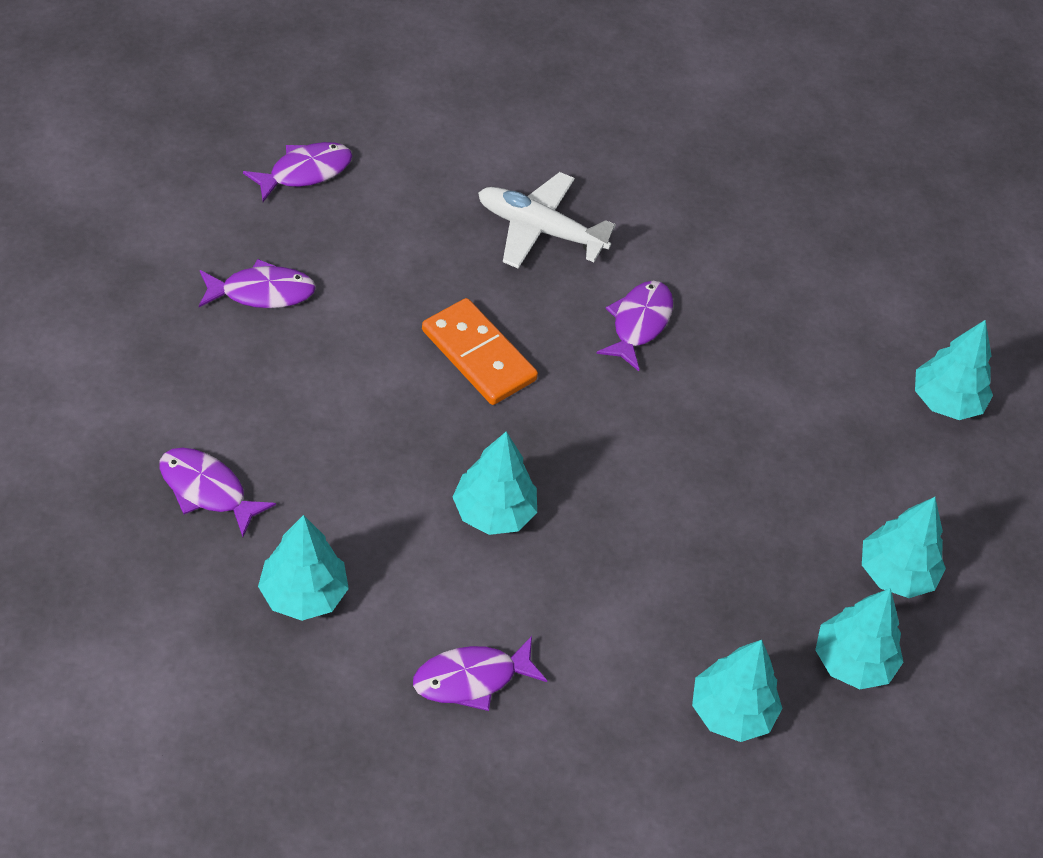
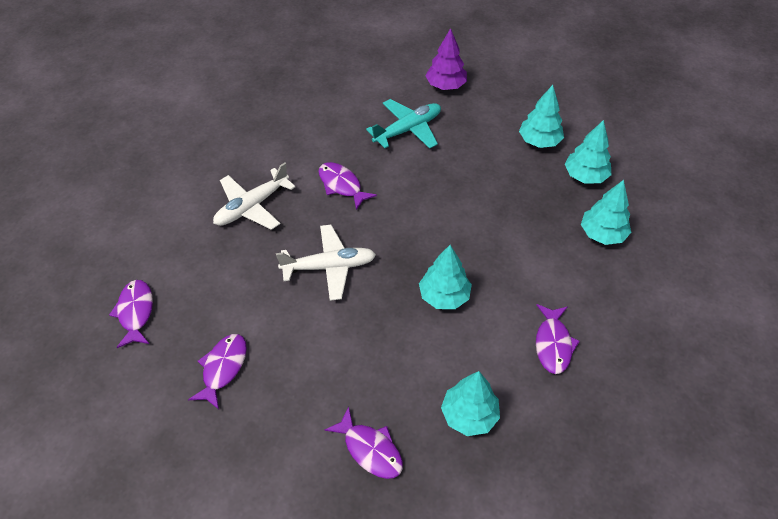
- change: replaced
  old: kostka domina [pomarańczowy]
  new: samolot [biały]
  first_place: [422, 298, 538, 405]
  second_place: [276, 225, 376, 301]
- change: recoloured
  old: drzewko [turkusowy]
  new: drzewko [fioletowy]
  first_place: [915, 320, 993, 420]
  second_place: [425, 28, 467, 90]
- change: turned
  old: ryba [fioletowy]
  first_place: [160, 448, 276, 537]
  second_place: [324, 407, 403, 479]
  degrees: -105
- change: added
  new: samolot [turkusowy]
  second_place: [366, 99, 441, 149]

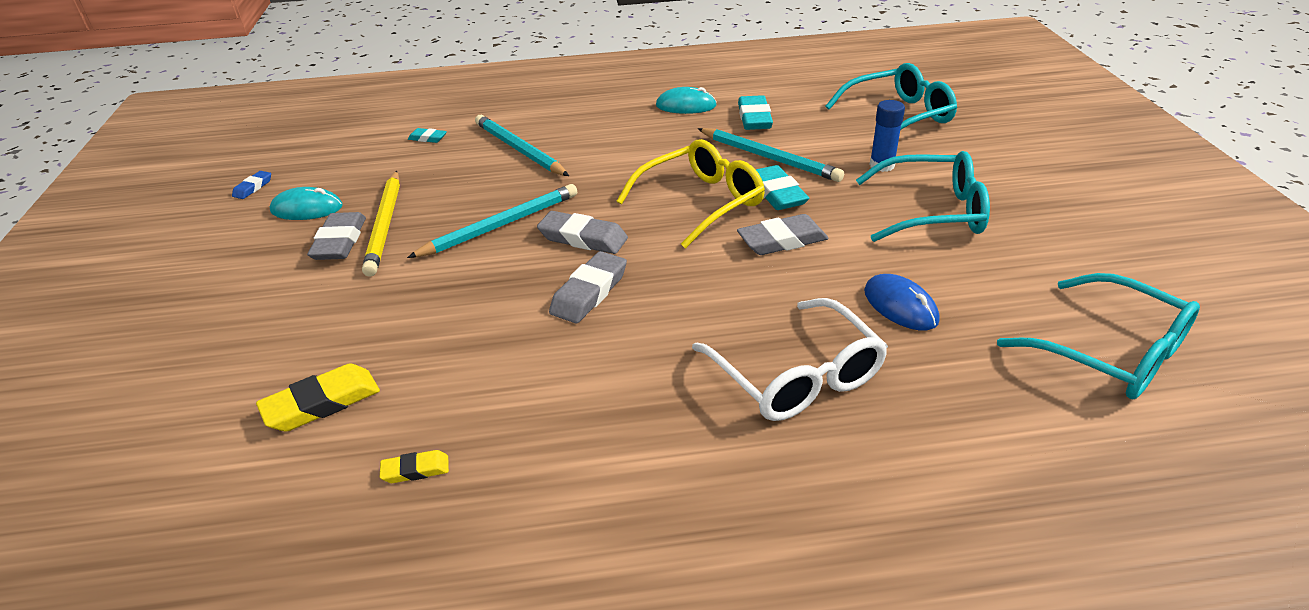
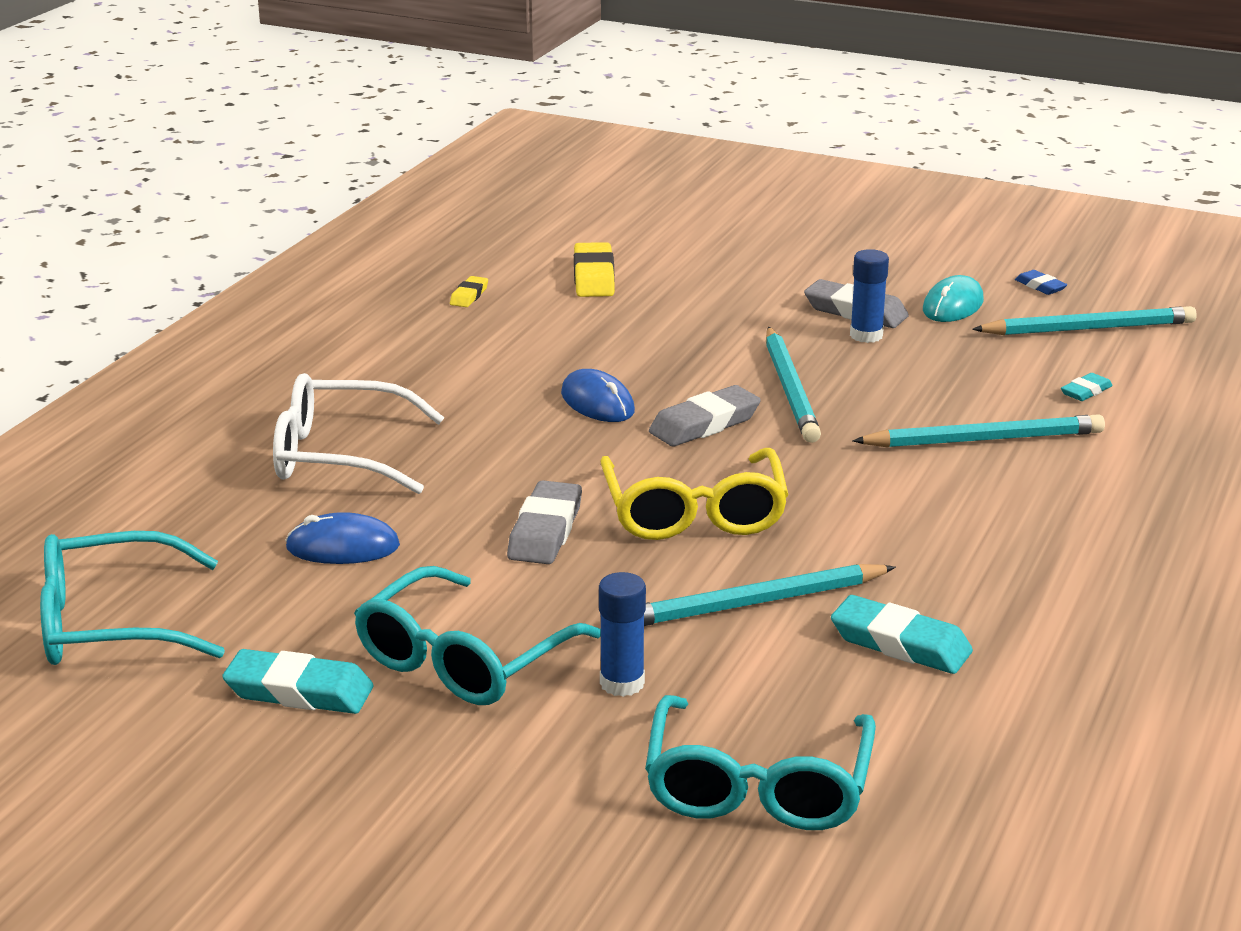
- change: removed
  old: myszka [turkusowy]
  first_place: [656, 87, 717, 114]
- change: moved
  old: gumka do mazania [turkusowy]
  first_place: [756, 165, 809, 210]
  second_place: [222, 649, 373, 714]
- change: replaced
  old: ołówek [żółty]
  new: klej w sztyfcie [niebieski]
  first_place: [362, 171, 400, 277]
  second_place: [850, 249, 889, 343]
- change: replaced
  old: gumka do mazania [szary]
  new: myszka [niebieski]
  first_place: [549, 251, 627, 324]
  second_place: [561, 369, 635, 422]
- change: added
  new: ołówek [turkusowy]
  second_place: [972, 306, 1197, 335]

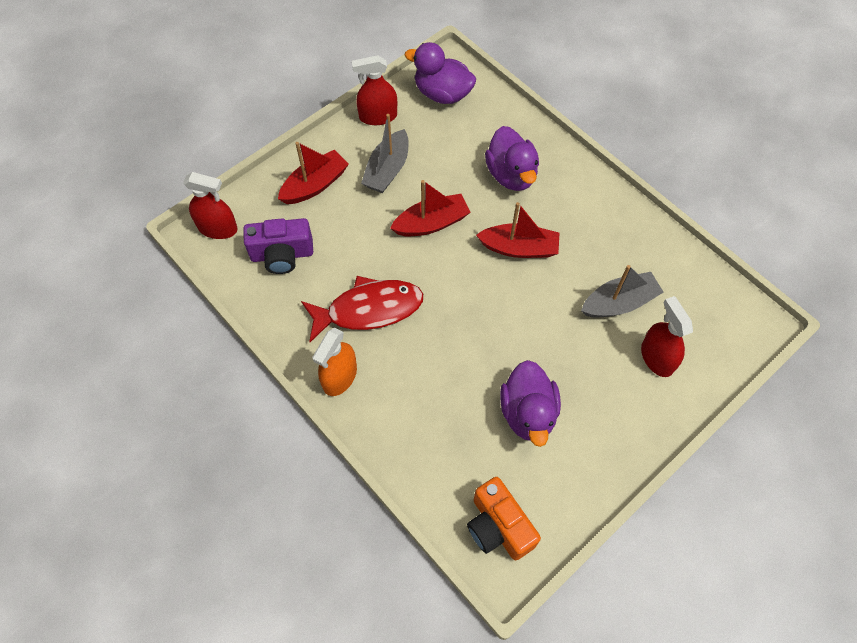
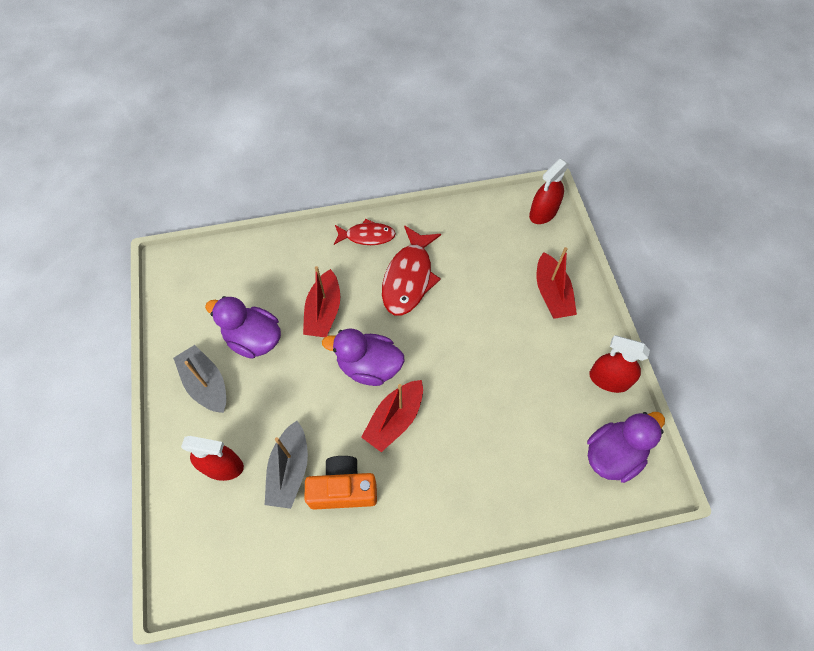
- change: turned
  old: spryskiwacz [czerwony]
  first_place: [352, 55, 397, 125]
  second_place: [589, 335, 650, 393]
  degrees: -90
- change: moved
  old: łódka [szary]
  first_place: [361, 114, 408, 193]
  second_place: [173, 345, 226, 413]
- change: moved
  old: kaczka [fioletowy]
  first_place: [485, 126, 539, 191]
  second_place: [322, 329, 405, 386]
- change: moved
  old: łódka [czerwony]
  first_place: [390, 180, 471, 236]
  second_place: [303, 266, 340, 337]
- change: removed
  old: aparat fotograficzny [fioletowy]
  first_place: [243, 218, 313, 274]
- change: replaced
  old: spryskiwacz [pomarańczowy]
  new: ryba [czerwony]
  first_place: [312, 328, 357, 396]
  second_place: [334, 218, 396, 245]
- change: moved
  old: aparat fotograficzny [pomarańczowy]
  first_place: [467, 477, 541, 560]
  second_place: [304, 456, 377, 510]

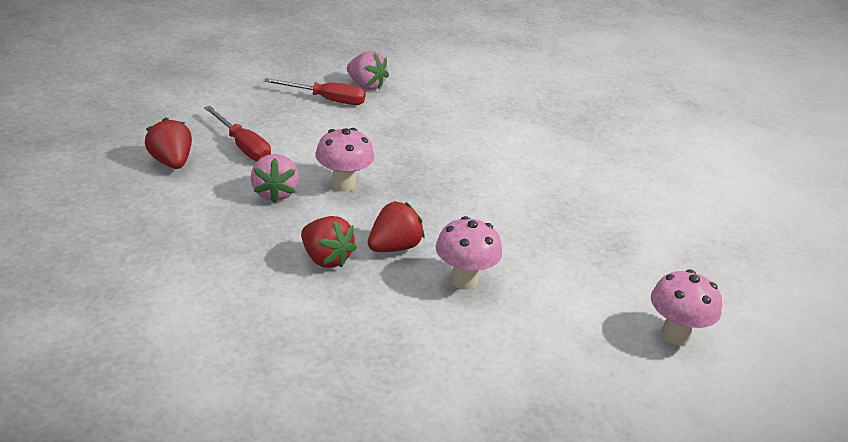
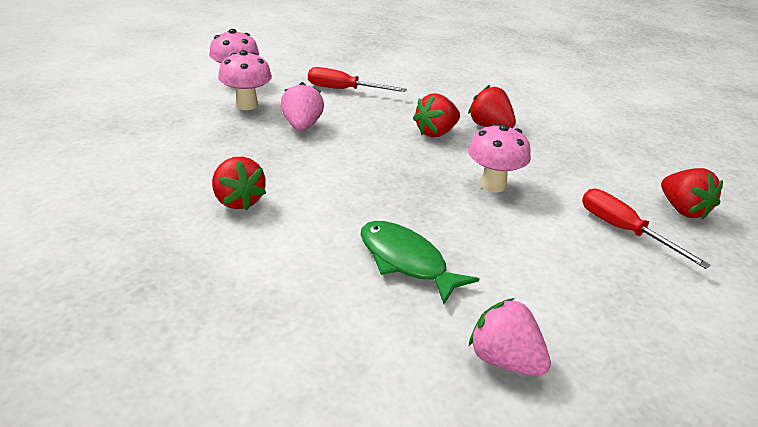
- change: moved
  old: śrubokręt [czerwony]
  first_place: [264, 78, 366, 105]
  second_place: [308, 67, 407, 92]
- change: moved
  old: truskawka [różowy]
  first_place: [251, 154, 299, 203]
  second_place: [281, 82, 324, 131]
- change: moved
  old: grzyb [różowy]
  first_place: [436, 216, 502, 290]
  second_place: [218, 50, 272, 110]
- change: added
  new: truskawka [czerwony]
  second_place: [212, 157, 266, 210]
- change: added
  new: ryba [zielony]
  second_place: [361, 221, 479, 304]

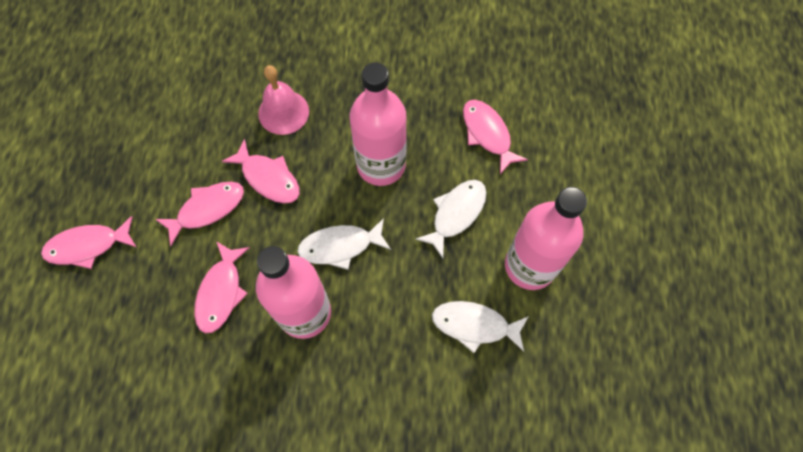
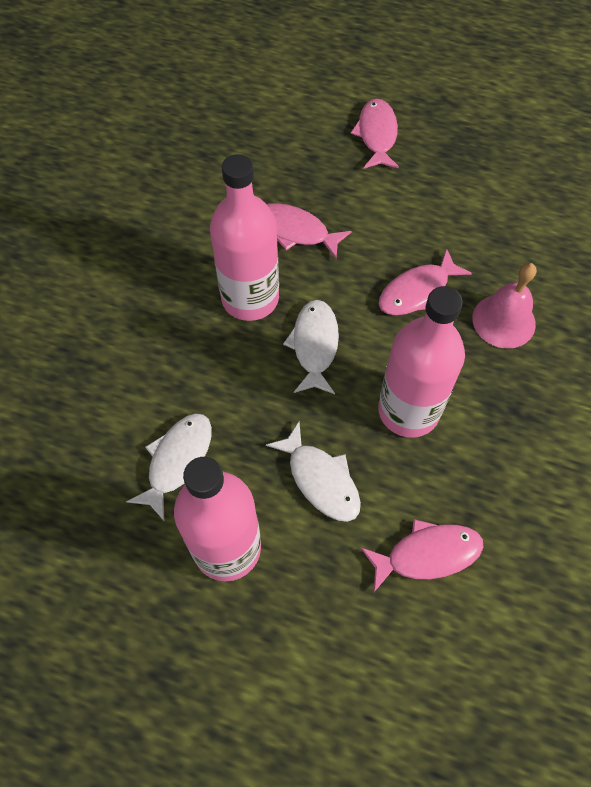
- change: removed
  old: ryba [różowy]
  first_place: [156, 181, 244, 246]

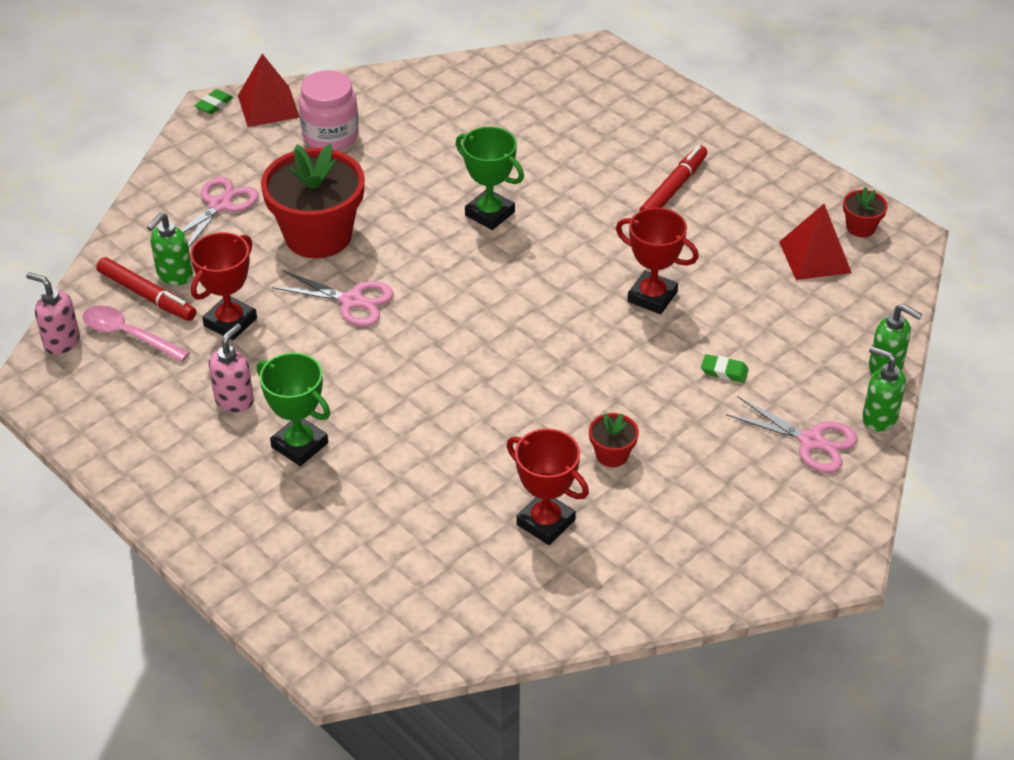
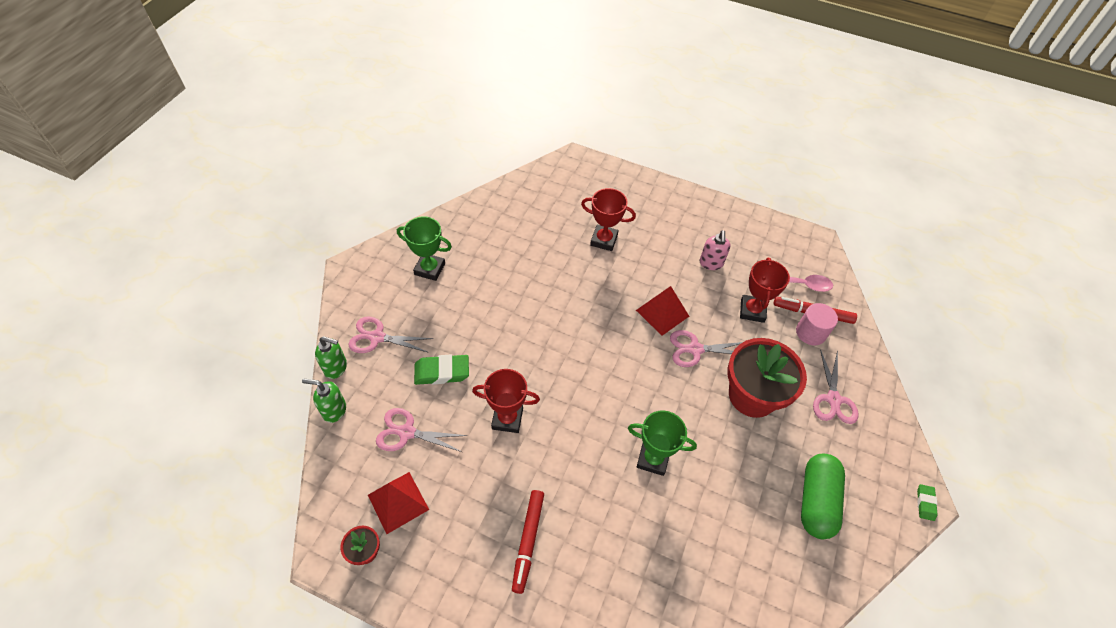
- change: moved
  old: piramida [czerwony]
  first_place: [238, 54, 300, 127]
  second_place: [636, 286, 689, 336]
- change: replaced
  old: słoik [różowy]
  new: kapsułka [zielony]
  first_place: [299, 70, 359, 150]
  second_place: [801, 454, 845, 539]
- change: replaced
  old: dozownik mydła [zielony]
  new: walec [różowy]
  first_place: [147, 213, 193, 285]
  second_place: [796, 303, 838, 346]
- change: removed
  old: dozownik mydła [różowy]
  first_place: [26, 272, 80, 355]
- change: moved
  old: puchar [zielony]
  first_place: [257, 353, 330, 466]
  second_place: [397, 217, 452, 281]
- change: resized
  old: gumka do mazania [zielony]
  first_place: [701, 354, 749, 383]
  second_place: [414, 355, 469, 385]
  factor: 1.8
- change: removed
  old: doniczka [czerwony]
  first_place: [589, 413, 639, 467]
- change: moved
  old: puchar [czerwony]
  first_place: [507, 428, 589, 545]
  second_place: [581, 188, 636, 251]
- change: added
  new: nożyczki [różowy]
  second_place: [376, 408, 468, 452]

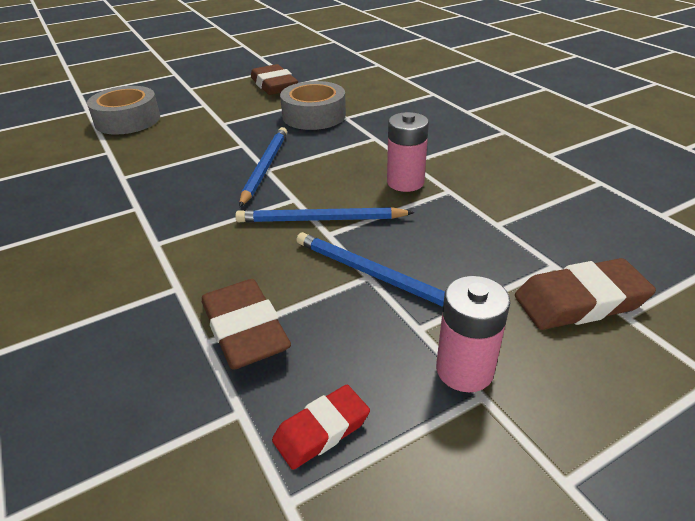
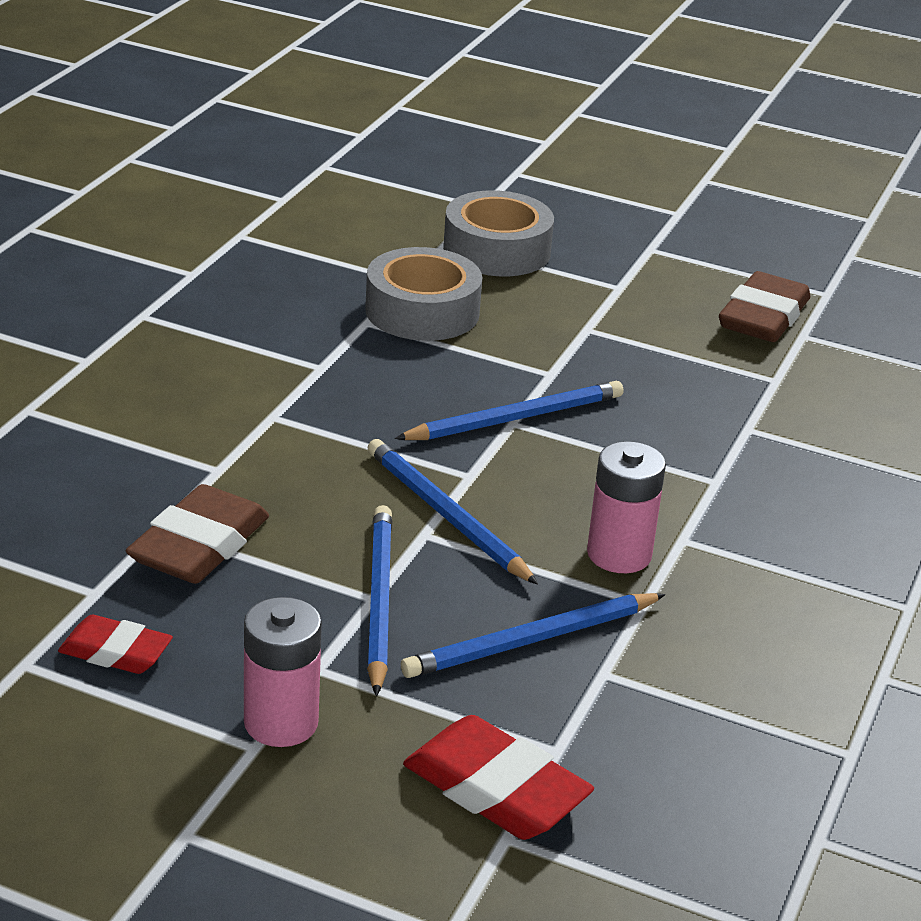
- change: moved
  old: taśma klejąca [szary]
  first_place: [280, 81, 346, 130]
  second_place: [365, 247, 482, 341]
- change: recoloured
  old: gumka do mazania [brązowy]
  new: gumka do mazania [czerwony]
  first_place: [515, 258, 656, 330]
  second_place: [403, 715, 594, 840]
- change: added
  new: ołówek [niebieski]
  second_place: [401, 593, 666, 678]

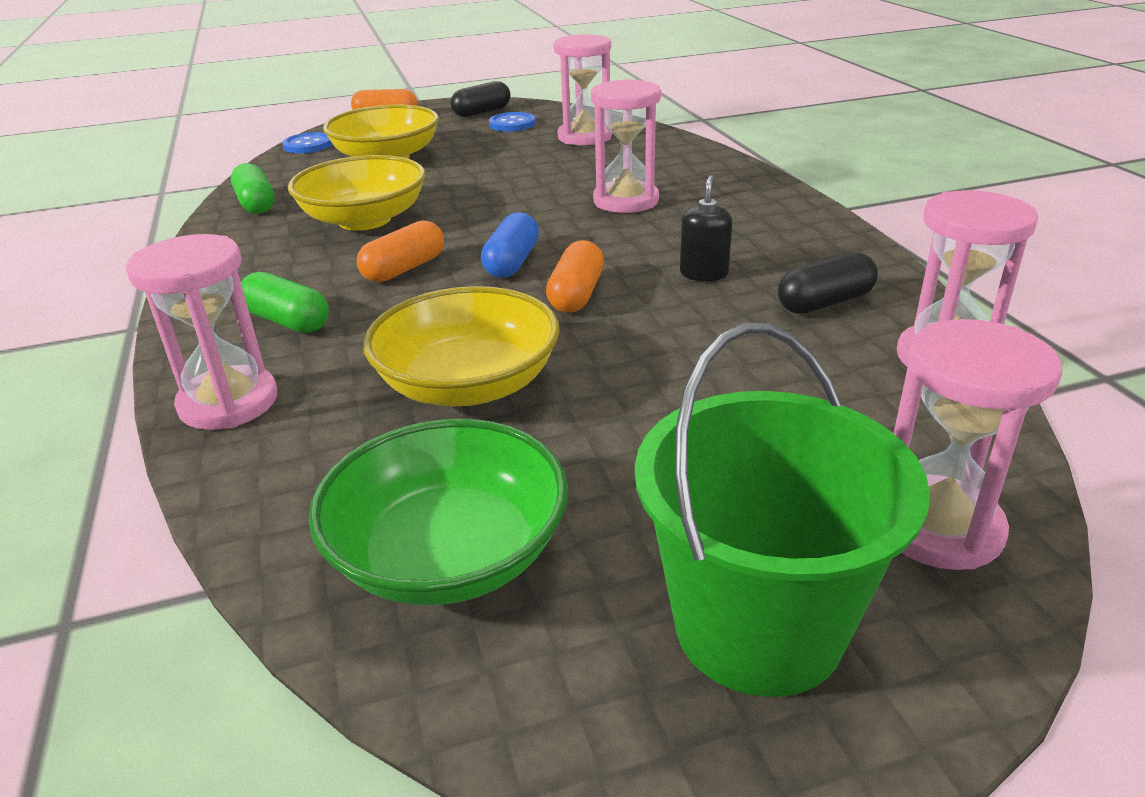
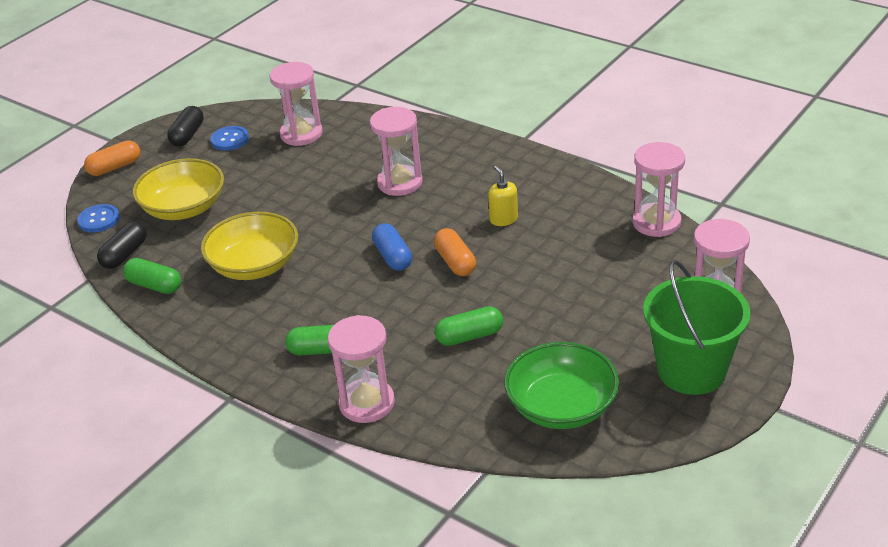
- change: recoloured
  old: dozownik mydła [czarny]
  new: dozownik mydła [żółty]
  first_place: [680, 175, 732, 281]
  second_place: [488, 166, 518, 226]
- change: removed
  old: kapsułka [pomarańczowy]
  first_place: [357, 220, 444, 282]
- change: moved
  old: kapsułka [czarny]
  first_place: [778, 252, 878, 314]
  second_place: [97, 221, 147, 269]
- change: replaced
  old: miska [żółty]
  new: kapsułka [zielony]
  first_place: [363, 286, 560, 406]
  second_place: [435, 306, 503, 346]

